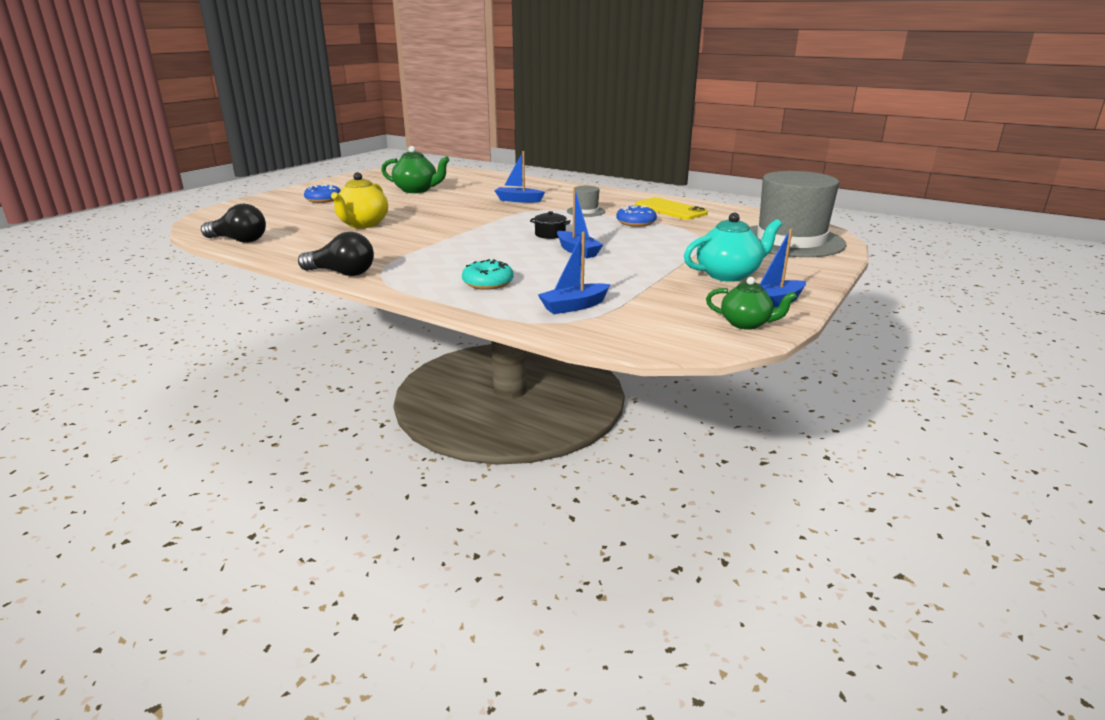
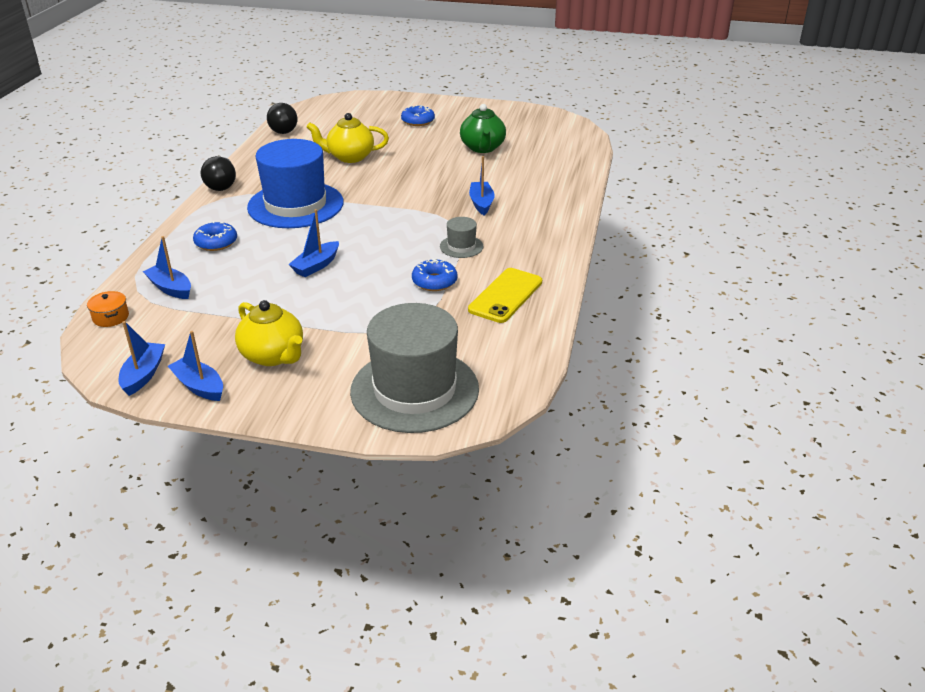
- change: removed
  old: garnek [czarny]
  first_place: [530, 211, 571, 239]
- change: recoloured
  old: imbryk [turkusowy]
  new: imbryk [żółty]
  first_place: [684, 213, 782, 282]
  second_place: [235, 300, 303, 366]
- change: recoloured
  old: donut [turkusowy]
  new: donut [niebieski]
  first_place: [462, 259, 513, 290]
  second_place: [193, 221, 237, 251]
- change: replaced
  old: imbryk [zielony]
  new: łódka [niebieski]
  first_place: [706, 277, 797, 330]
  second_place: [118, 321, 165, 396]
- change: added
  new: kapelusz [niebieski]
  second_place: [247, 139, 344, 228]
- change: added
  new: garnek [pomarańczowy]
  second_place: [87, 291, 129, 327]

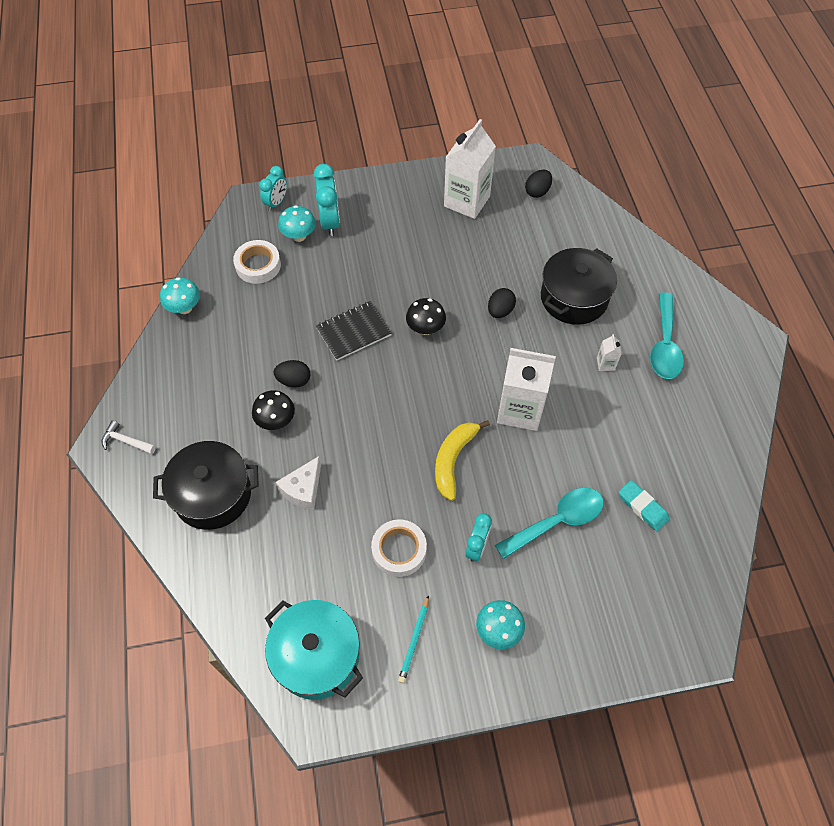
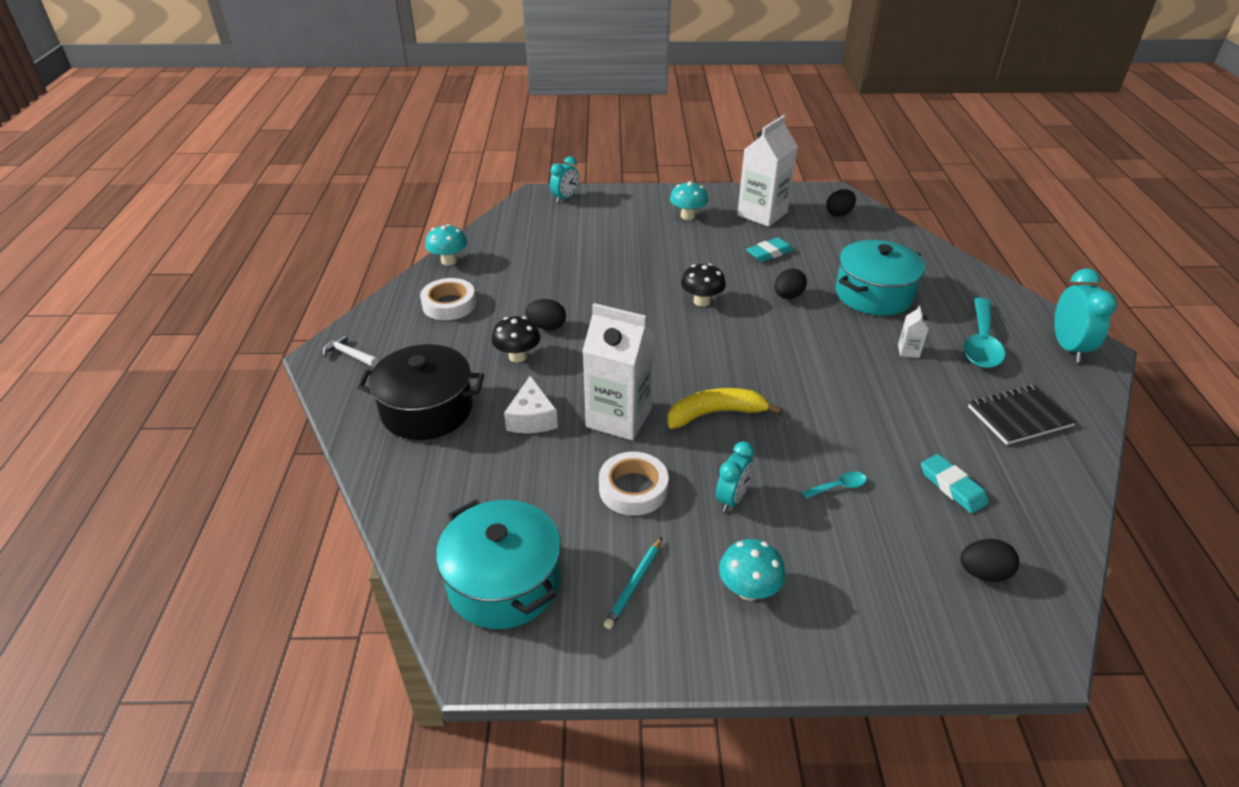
- change: moved
  old: budzik [turkusowy]
  first_place: [314, 164, 340, 236]
  second_place: [1054, 268, 1117, 362]
- change: moved
  old: grzyb [turkusowy]
  first_place: [278, 205, 316, 242]
  second_place: [670, 181, 708, 220]
- change: moved
  old: taśma klejąca [biały]
  first_place: [233, 240, 281, 284]
  second_place: [420, 278, 476, 321]
- change: recoloured
  old: garnek [czarny]
  new: garnek [turkusowy]
  first_place: [541, 248, 617, 325]
  second_place: [836, 240, 925, 316]
- change: moved
  old: zeszyt [czarny]
  first_place: [316, 301, 392, 361]
  second_place: [968, 384, 1077, 445]
- change: moved
  old: karton mleka [biały]
  first_place: [497, 348, 556, 431]
  second_place: [582, 303, 654, 441]
- change: turned
  old: banan [żółty]
  first_place: [435, 420, 490, 501]
  second_place: [667, 388, 782, 429]
  degrees: 45
- change: turned
  old: ser [biały]
  first_place: [276, 456, 321, 510]
  second_place: [504, 376, 558, 433]
  degrees: -45
- change: resized
  old: łyżka [turkusowy]
  first_place: [495, 488, 604, 559]
  second_place: [802, 471, 867, 499]
  factor: 0.45
- change: added
  new: gumka do mazania [turkusowy]
  second_place: [746, 237, 794, 262]
- change: added
  new: jajko [czarny]
  second_place: [960, 539, 1019, 582]

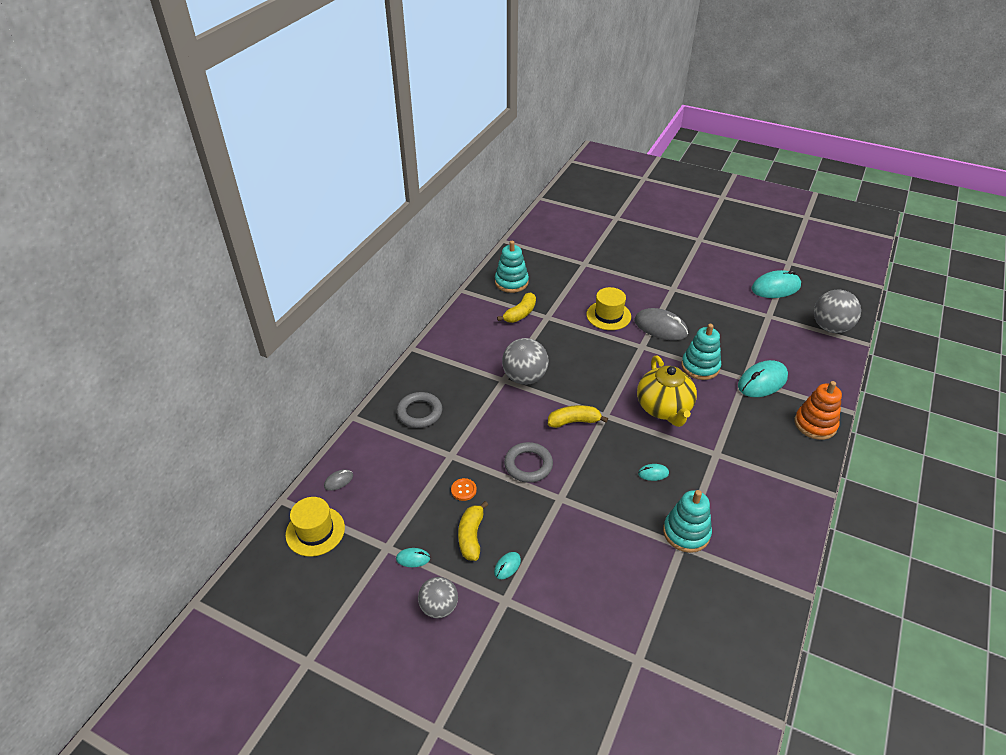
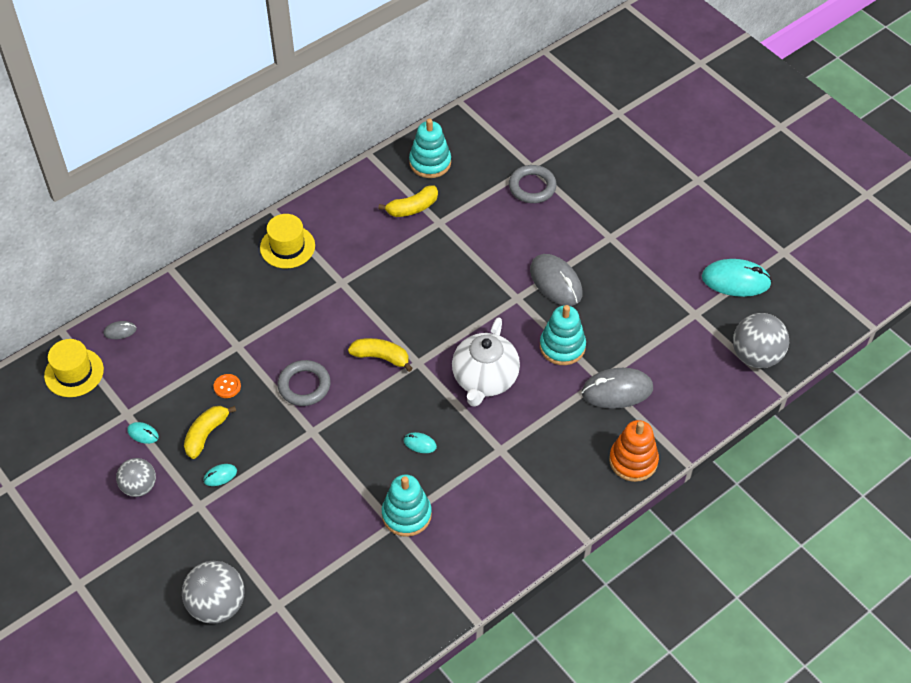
- change: moved
  old: kapelusz [żółty]
  first_place: [586, 287, 631, 330]
  second_place: [260, 214, 315, 269]
- change: moved
  old: piłka [szary]
  first_place: [502, 338, 549, 385]
  second_place: [182, 561, 245, 624]
- change: recoloured
  old: imbryk [żółty]
  new: imbryk [biały]
  first_place: [637, 355, 697, 427]
  second_place: [452, 317, 520, 407]
- change: recoloured
  old: myszka [turkusowy]
  new: myszka [szary]
  first_place: [738, 360, 788, 397]
  second_place: [582, 368, 653, 409]
- change: moved
  old: pierścień [szary]
  first_place: [397, 392, 442, 428]
  second_place: [509, 165, 557, 203]

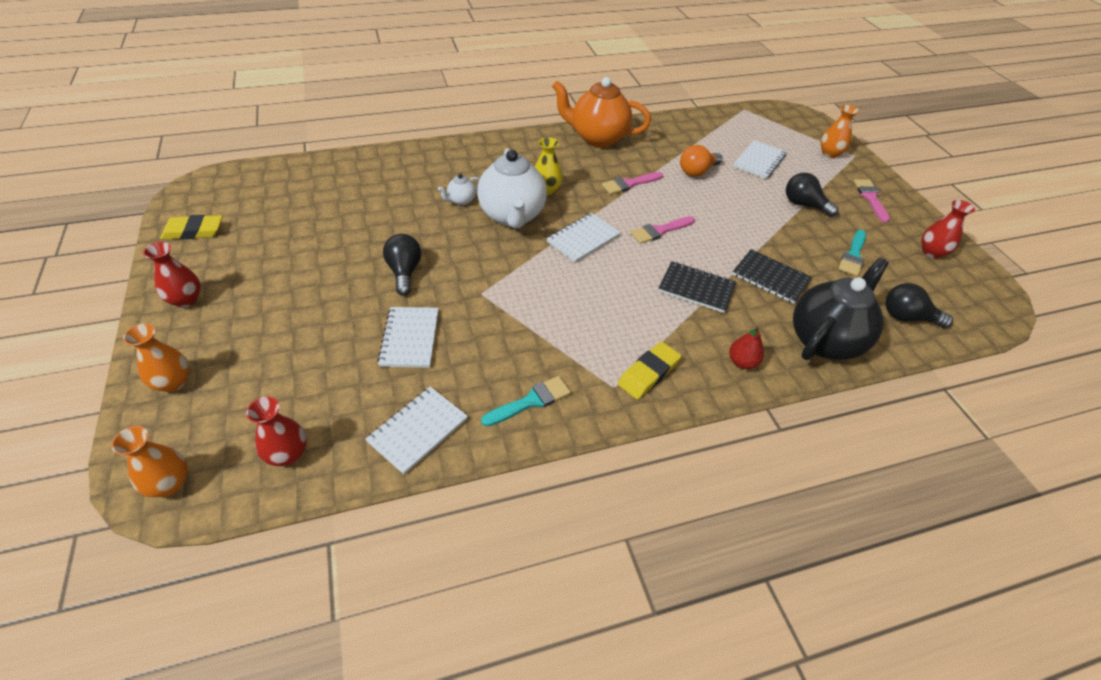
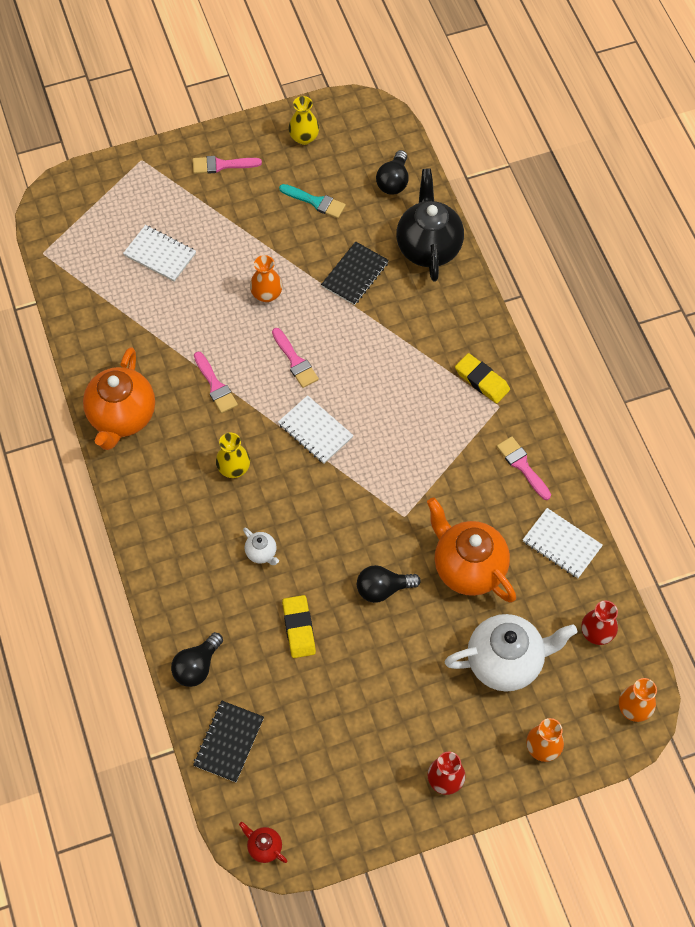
- change: moved
  old: wazon [pomarańczowy]
  first_place: [820, 105, 859, 158]
  second_place: [250, 255, 282, 302]
- change: removed
  old: żarówka [pomarańczowy]
  first_place: [680, 145, 723, 177]
- change: moved
  old: imbryk [biały]
  first_place: [477, 148, 547, 228]
  second_place: [444, 614, 577, 692]
- change: moved
  old: żarówka [czarny]
  first_place: [786, 173, 839, 217]
  second_place: [171, 632, 223, 687]
- change: recoloured
  old: wazon [czerwony]
  new: wazon [żółty]
  first_place: [922, 200, 975, 259]
  second_place: [288, 96, 319, 145]
- change: moved
  old: gumka do mazania [żółty]
  first_place: [160, 215, 223, 240]
  second_place: [282, 595, 316, 658]
- change: turned
  old: imbryk [czarny]
  first_place: [793, 258, 889, 360]
  second_place: [396, 169, 464, 281]
  degrees: 45
- change: moved
  old: zeszyt [czarny]
  first_place: [658, 261, 736, 313]
  second_place: [193, 701, 264, 782]
- change: replaced
  old: zeszyt [biały]
  new: imbryk [pomarańczowy]
  first_place: [377, 307, 438, 368]
  second_place: [427, 497, 516, 603]
- change: removed
  old: gruszka [czerwony]
  first_place: [729, 326, 764, 369]
- change: recoloured
  old: pędzel [turkusowy]
  new: pędzel [różowy]
  first_place: [481, 376, 571, 426]
  second_place: [497, 436, 551, 500]
- change: added
  new: imbryk [czerwony]
  second_place: [239, 822, 287, 863]

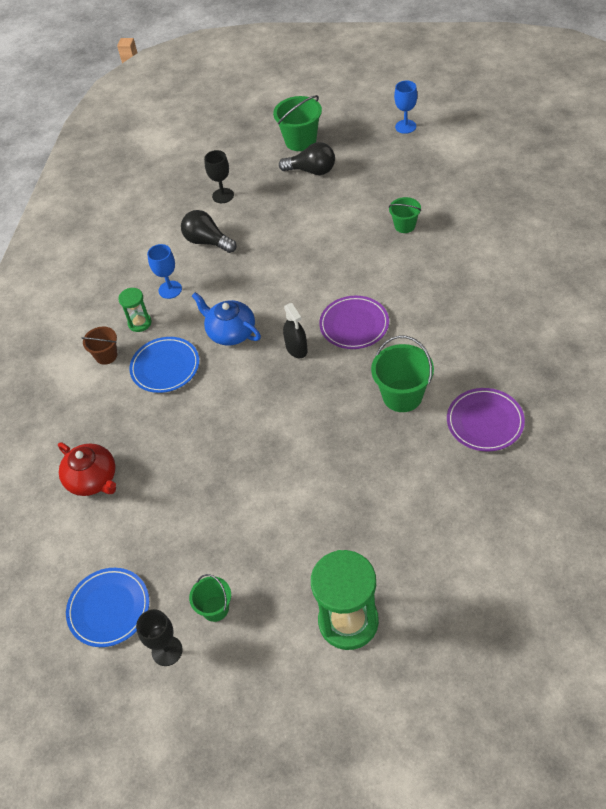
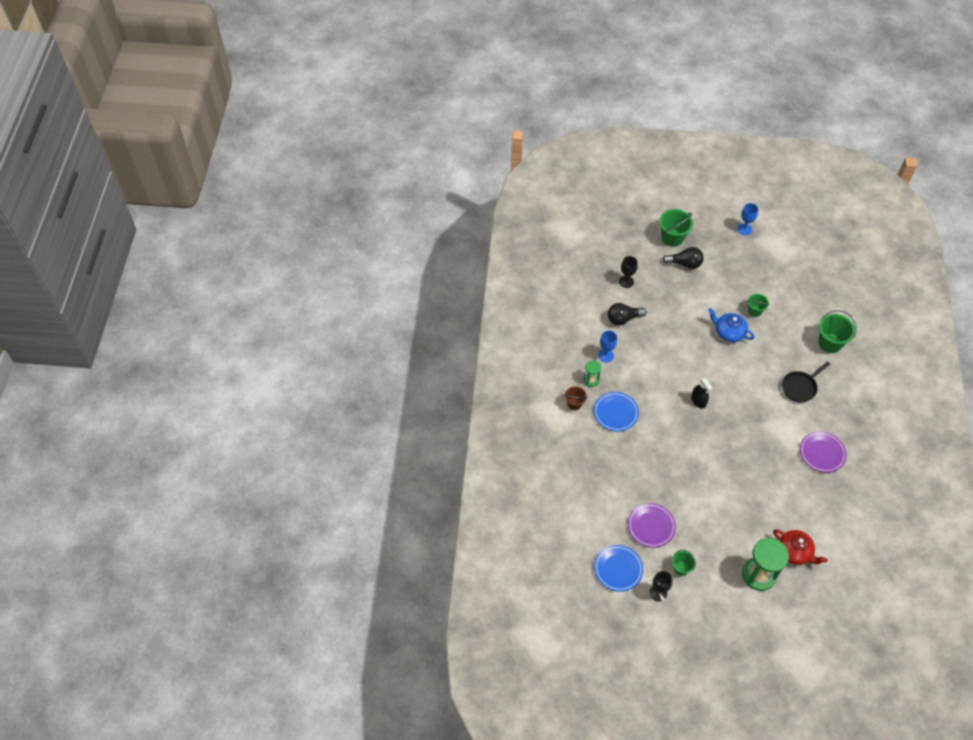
- change: turned
  old: żarówka [czarny]
  first_place: [181, 210, 237, 253]
  second_place: [608, 303, 647, 325]
  degrees: -45
- change: moved
  old: imbryk [niebieski]
  first_place: [192, 292, 261, 346]
  second_place: [708, 308, 755, 342]
- change: moved
  old: talerz [fioletowy]
  first_place: [319, 296, 389, 349]
  second_place: [628, 503, 676, 548]
- change: moved
  old: wiadro [zielony]
  first_place: [371, 336, 434, 412]
  second_place: [818, 310, 857, 353]
- change: moved
  old: imbryk [czerwony]
  first_place: [58, 442, 116, 496]
  second_place: [773, 529, 828, 565]
- change: added
  new: patelnia [czarny]
  second_place: [782, 361, 830, 403]

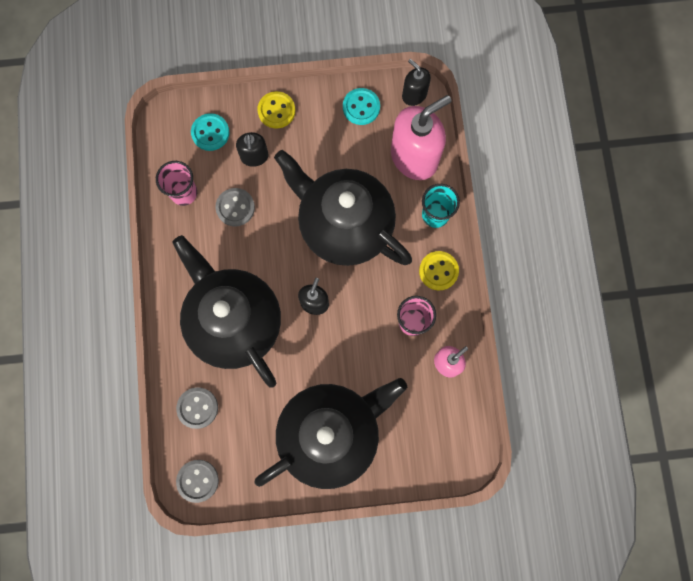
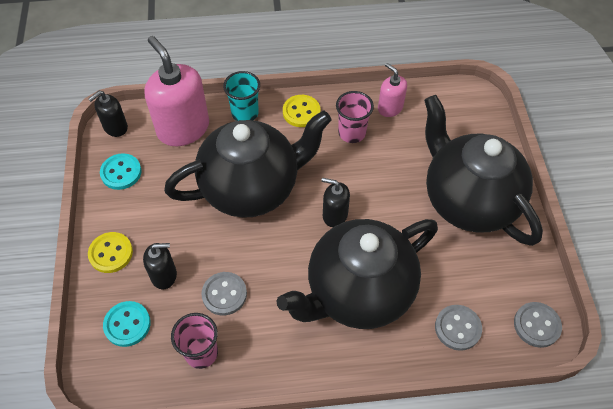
- change: turned
  old: imbryk [czarny]
  first_place: [274, 150, 412, 266]
  second_place: [164, 110, 332, 218]
  degrees: -150

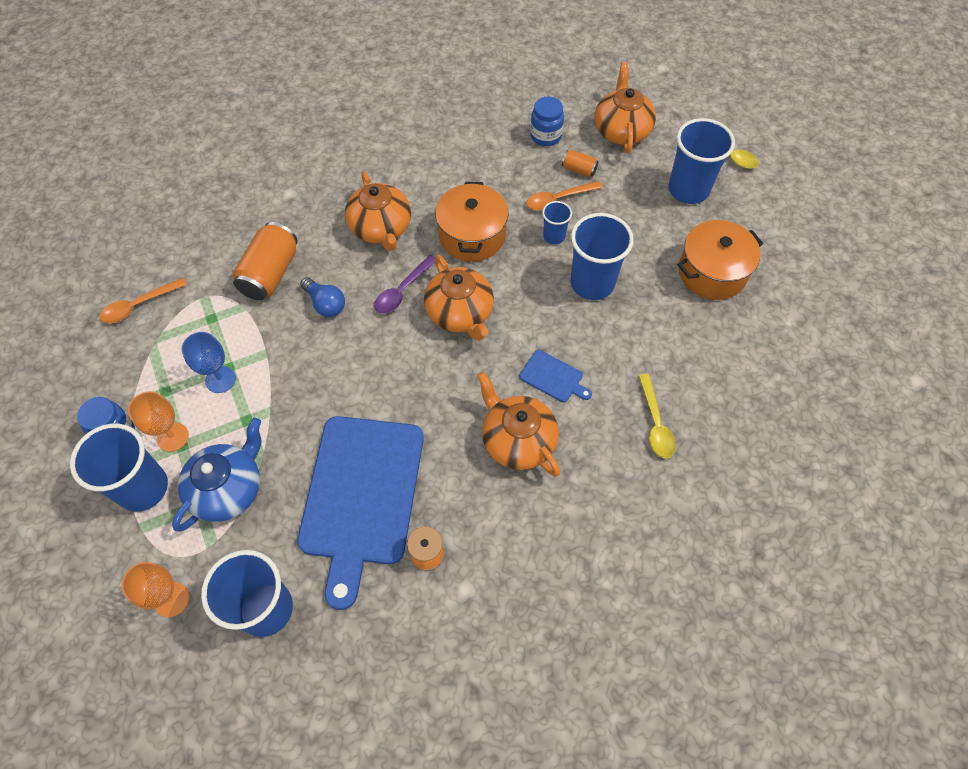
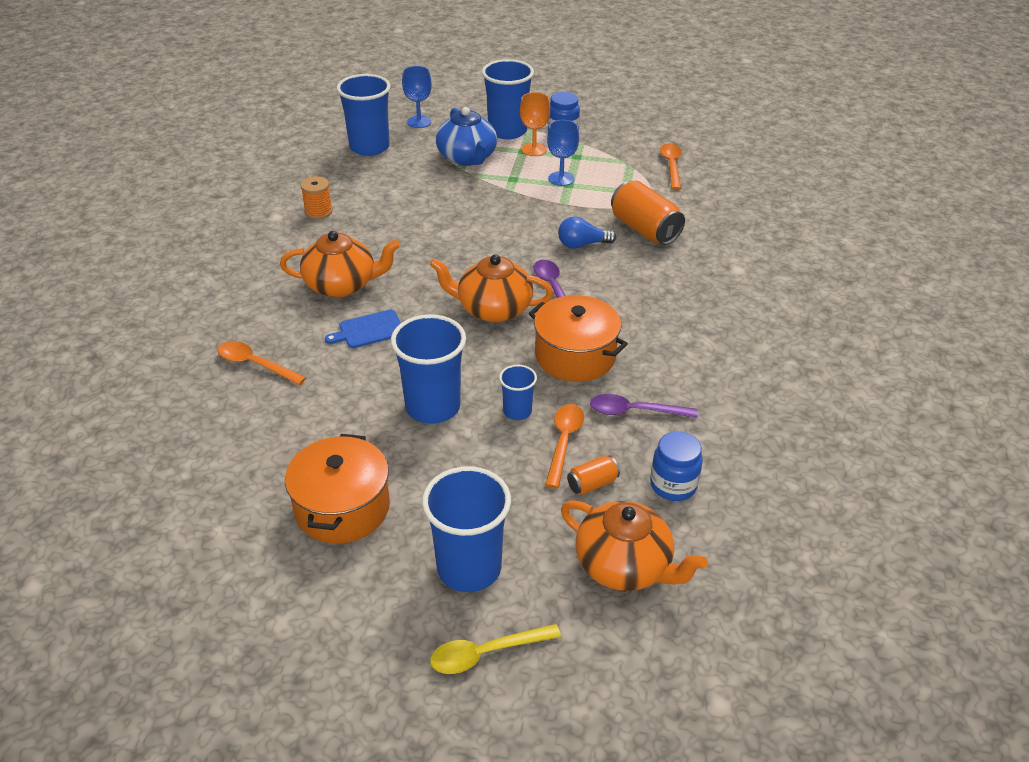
- change: removed
  old: imbryk [pomarańczowy]
  first_place: [345, 171, 411, 251]
- change: recoloured
  old: łyżka [żółty]
  new: łyżka [pomarańczowy]
  first_place: [638, 374, 676, 458]
  second_place: [218, 341, 307, 385]
- change: removed
  old: deska do krojenia [niebieski]
  first_place: [297, 416, 424, 610]
- change: recoloured
  old: kielich [pomarańczowy]
  new: kielich [niebieski]
  first_place: [122, 562, 189, 617]
  second_place: [402, 66, 432, 128]
- change: added
  new: łyżka [fioletowy]
  second_place: [590, 394, 698, 418]

